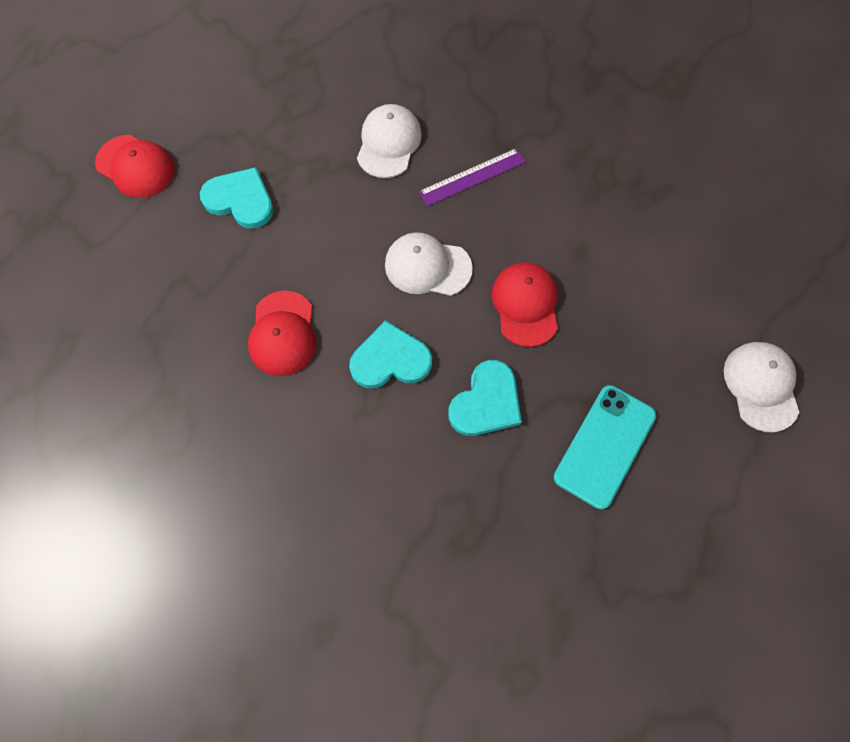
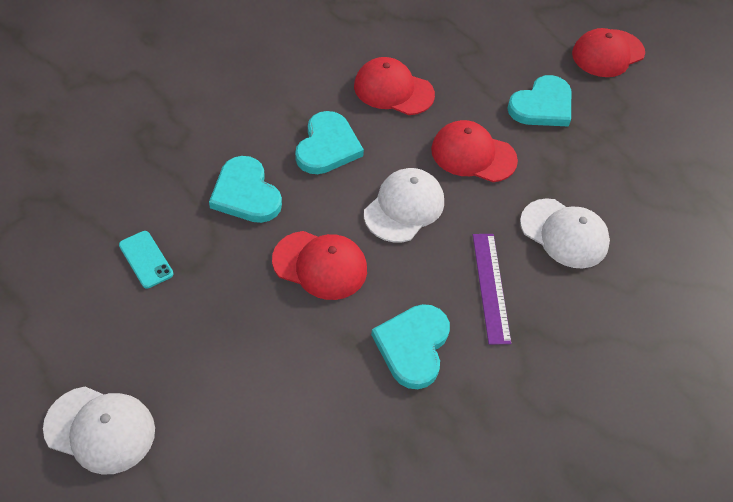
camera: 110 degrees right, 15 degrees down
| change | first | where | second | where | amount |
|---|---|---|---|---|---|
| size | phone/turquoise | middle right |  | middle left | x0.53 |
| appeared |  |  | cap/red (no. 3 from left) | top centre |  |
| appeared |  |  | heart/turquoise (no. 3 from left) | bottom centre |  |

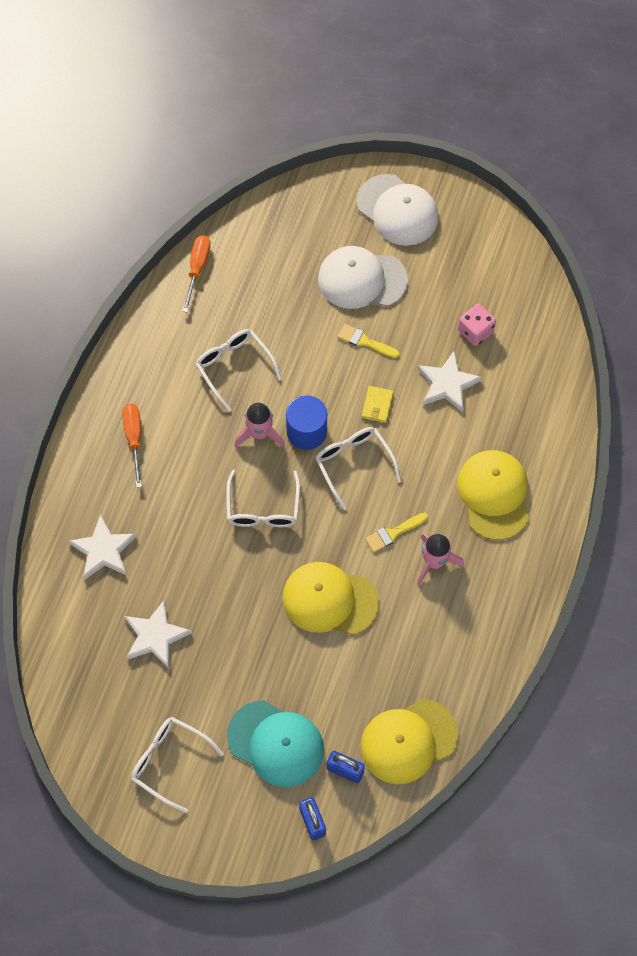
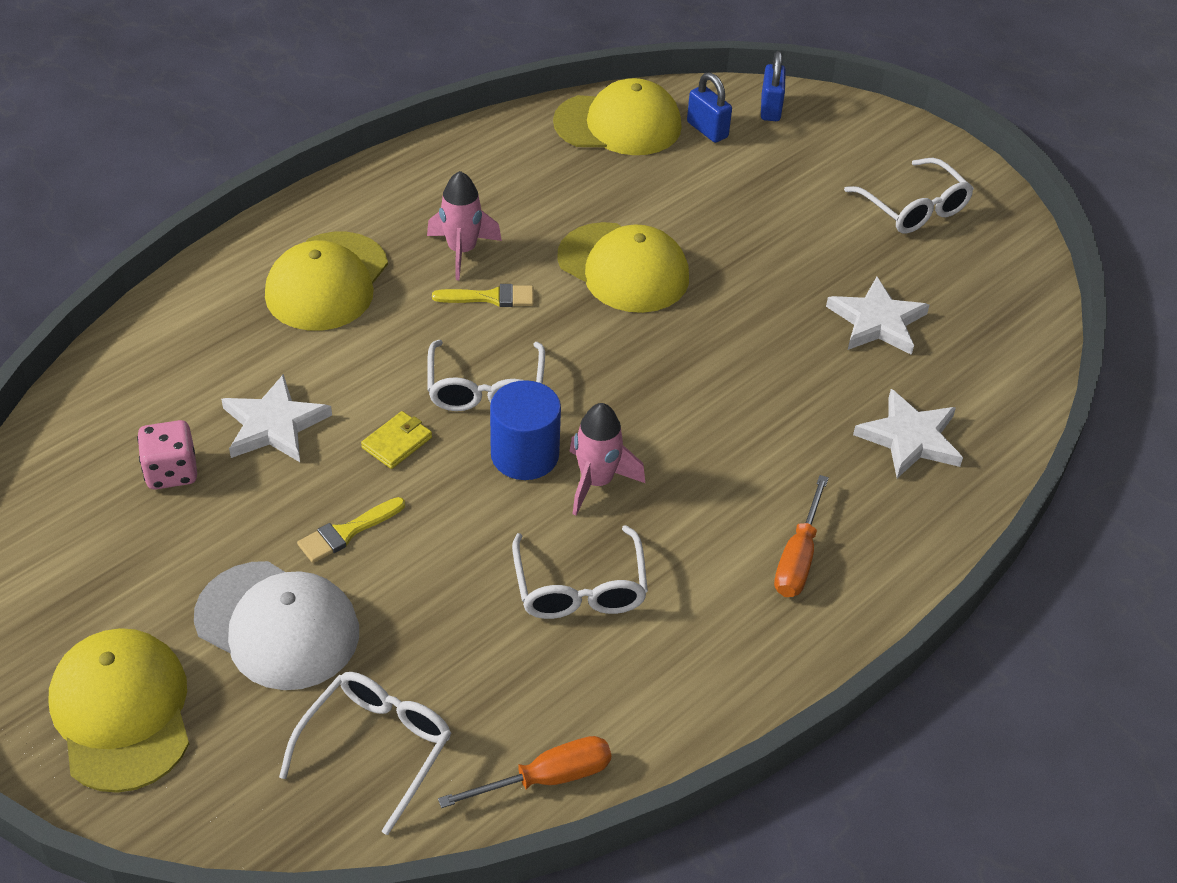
camera: 155 degrees left, 20 degrees down
| change | first | where | second | where | amount |
|---|---|---|---|---|---|
| colour | cap/white (no. 2 from left) | top centre | cap/yellow (no. 1 from left) | bottom left |  |
| spun | screwdriver/orange (no. 2 from left in the first image) | top left | screwdriver/orange (no. 1 from left) | bottom centre | 150 degrees counterclockwise |
| spun | brush/yellow (no. 1 from left) | centre |  | middle left | 90 degrees clockwise |
| relocated | glasses/white (no. 3 from left in the first image) | centre | glasses/white (no. 1 from left) | bottom left |  |
| missing | cap/turquoise | bottom centre |  |  |  |

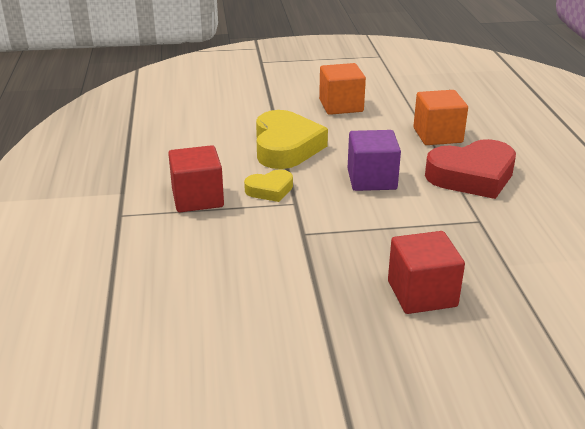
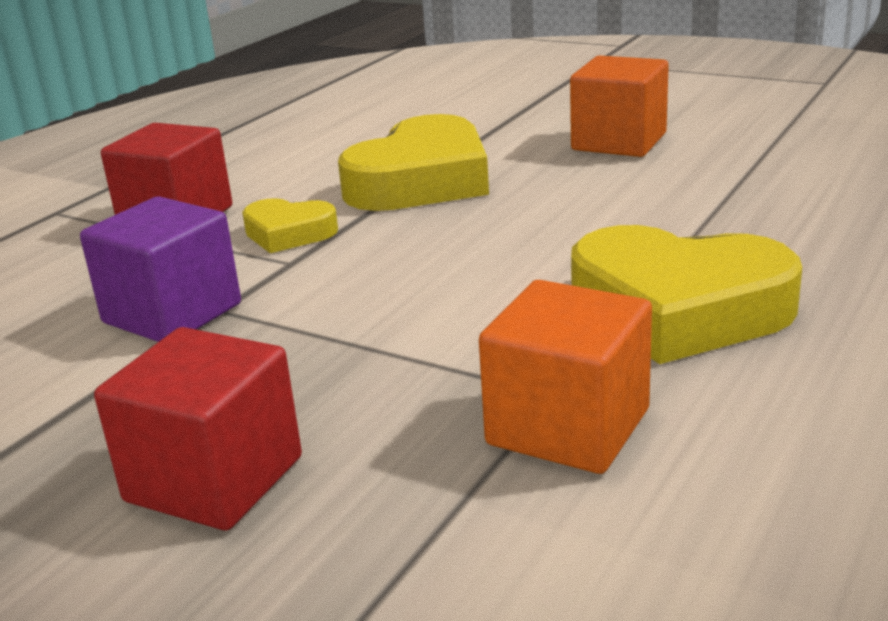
camera: 40 degrees right, 5 degrees down
| change | first | where | second | where | amount |
|---|---|---|---|---|---|
| relocated | cube/orange (no. 2 from left in the first image) | top right | cube/orange (no. 1 from left) | centre |  |
| relocated | cube/purple | centre |  | middle left |  |
| colour | heart/red | middle right | heart/yellow (no. 3 from left) | middle right |  |

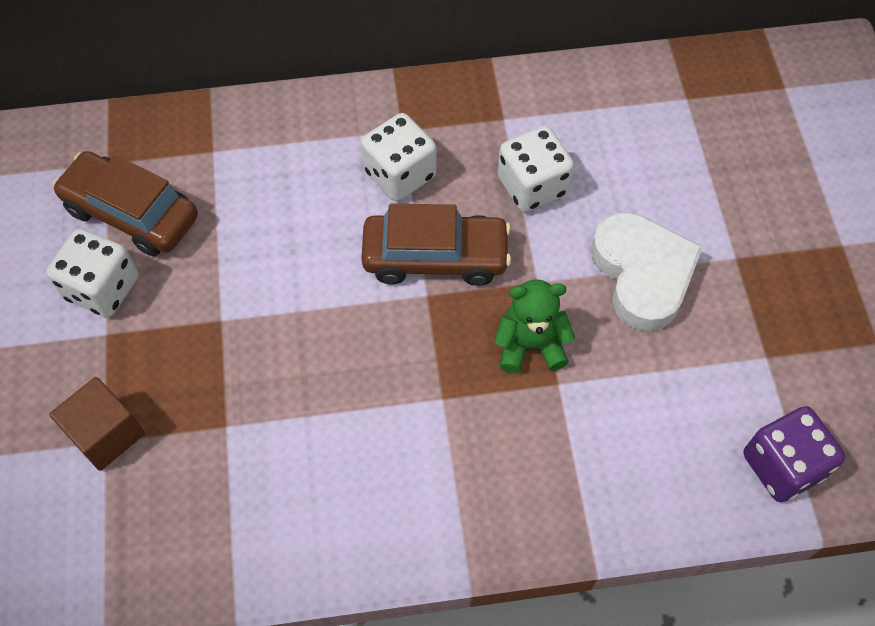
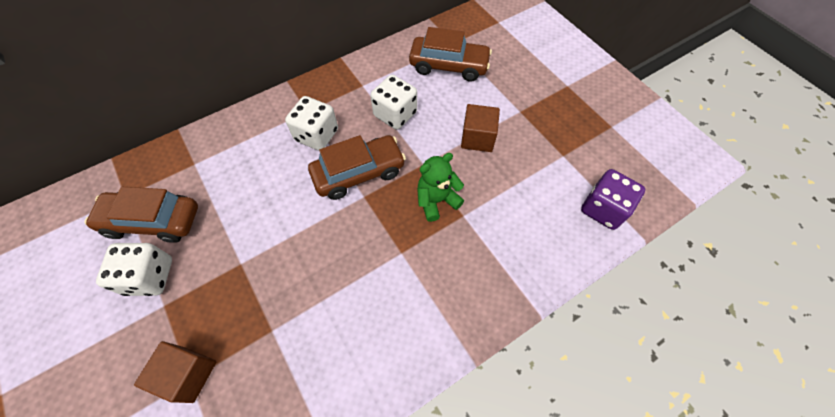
camera: 25 degrees left, 0 degrees up
| change | first | where | second | where | amount |
|---|---|---|---|---|---|
| exchanged | heart/white | middle right | cube/brown (no. 2 from left) | top centre |  |
| appeared |  |  | car/brown (no. 3 from left) | top centre |  |

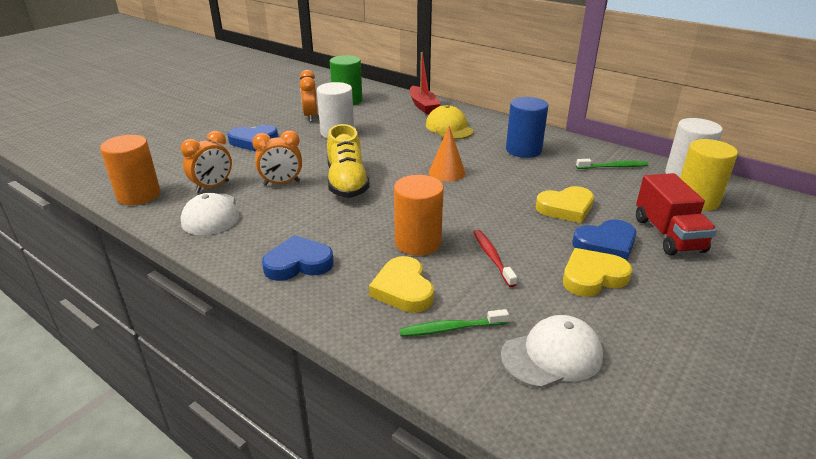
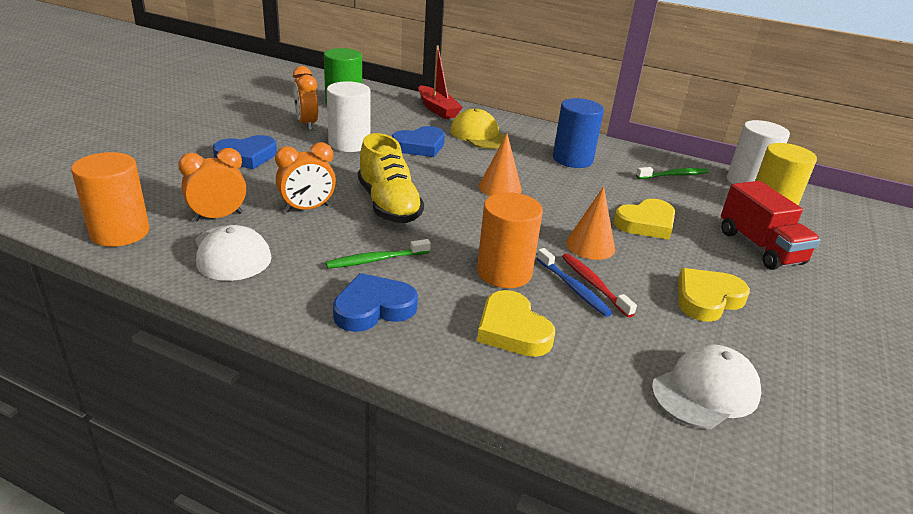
camera: 15 degrees left, 0 degrees up
| change | first | where | second | where | amount |
|---|---|---|---|---|---|
| spun | clock/orange (no. 1 from left) | middle left |  | middle left | 150 degrees counterclockwise |
| relocated | heart/blue (no. 3 from left) | middle right |  | top centre |  |
| relocated | toothbrush/green (no. 1 from left) | bottom centre |  | centre |  |
| appeared |  |  | cone/orange (no. 2 from left) | centre |  |
| appeared |  |  | toothbrush/blue | centre |  |

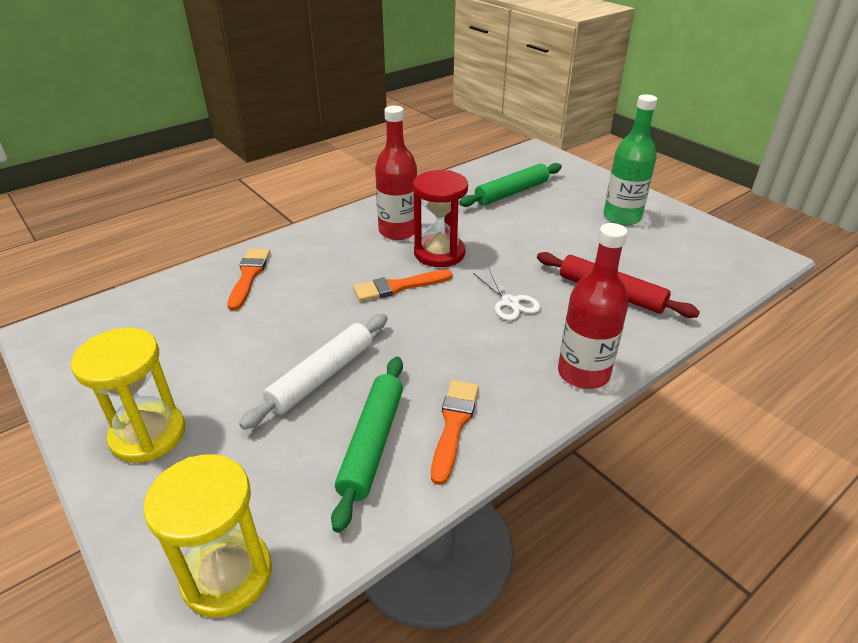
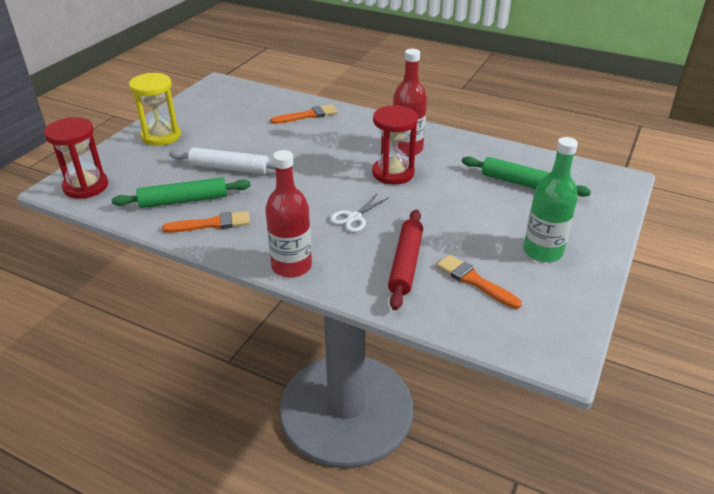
camera: 65 degrees right, 0 degrees up
| change | first | where | second | where | amount |
|---|---|---|---|---|---|
| relocated | brush/orange (no. 2 from left in the first image) | centre | brush/orange (no. 3 from left) | middle right |  |
| colour | hourglass/yellow (no. 2 from left) | bottom left | hourglass/red (no. 1 from left) | top left |  |

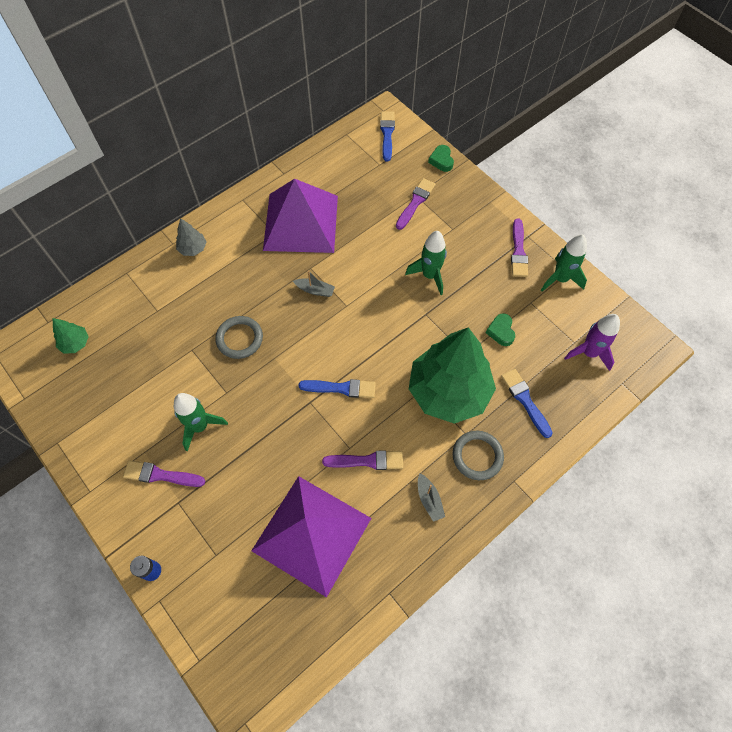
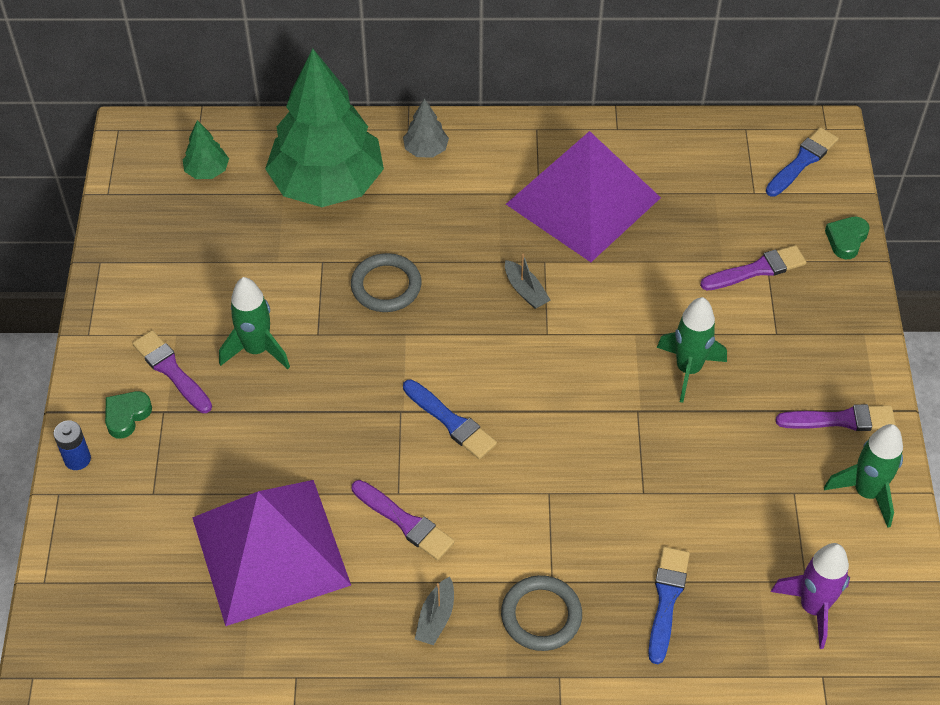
camera: 40 degrees right, 10 degrees down
| change | first | where | second | where | amount |
|---|---|---|---|---|---|
| spun | brush/purple (no. 4 from left) | middle right |  | middle right | 135 degrees counterclockwise |
| relocated | heart/green (no. 2 from left in the first image) | middle right | heart/green (no. 1 from left) | middle left |  |
| relocated | tree/green (no. 2 from left) | centre |  | top centre |  |

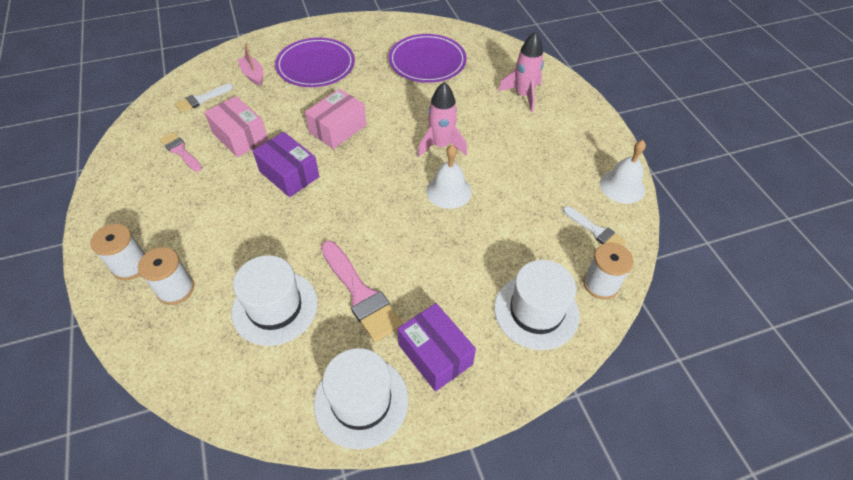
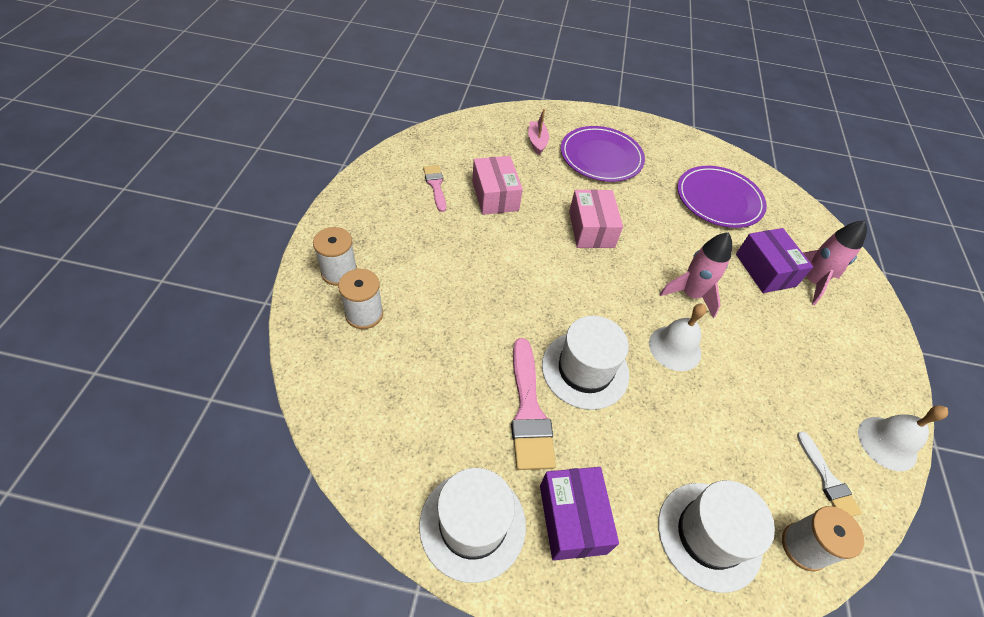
camera: 25 degrees right, 0 degrees up
| change | first | where | second | where | amount |
|---|---|---|---|---|---|
| missing | brush/white (no. 1 from left) | top left |  |  |  |
| spun | box/pink (no. 2 from left) | top centre |  | centre | 75 degrees counterclockwise |
| relocated | box/purple (no. 1 from left in the first image) | centre | box/purple (no. 2 from left) | middle right |  |
| relocated | hat/white (no. 1 from left in the first image) | middle left | hat/white (no. 2 from left) | centre |  |

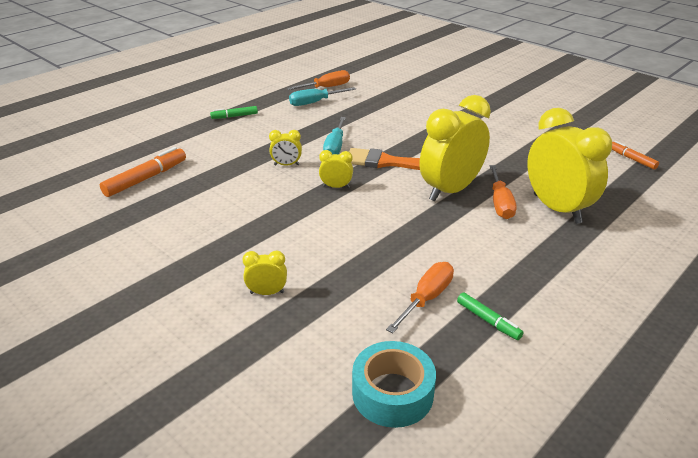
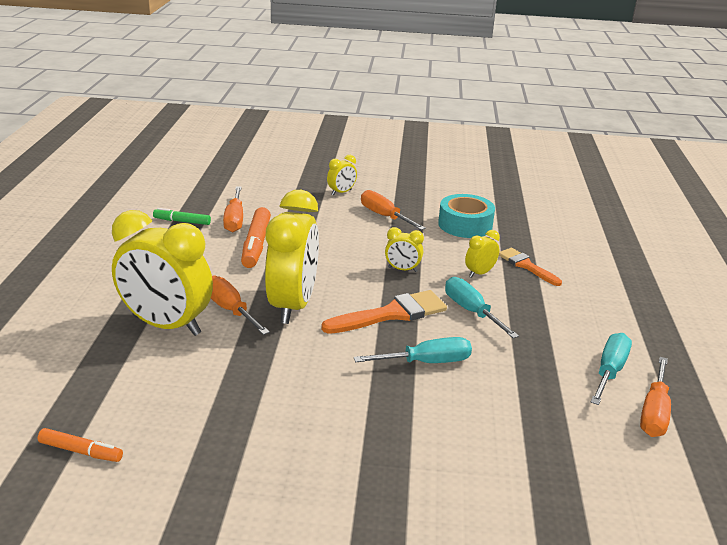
camera: 140 degrees right, 5 degrees down
| change | first | where | second | where | amount |
|---|---|---|---|---|---|
| missing | marker/green (no. 1 from left) | top centre |  |  |  |
| relocated | marker/orange (no. 1 from left in the first image) | middle left | marker/orange (no. 2 from left) | centre |  |
| spun | clock/yellow (no. 3 from left in the first image) | centre | clock/yellow (no. 4 from left) | centre | 45 degrees clockwise |
| relocated | tape/turquoise | bottom centre |  | centre |  |
| appeared |  |  | screwdriver/orange (no. 3 from left) | centre |  |
| appeared |  |  | brush/orange (no. 2 from left) | middle right |  |
| appeared |  |  | screwdriver/turquoise (no. 1 from left) | centre |  |

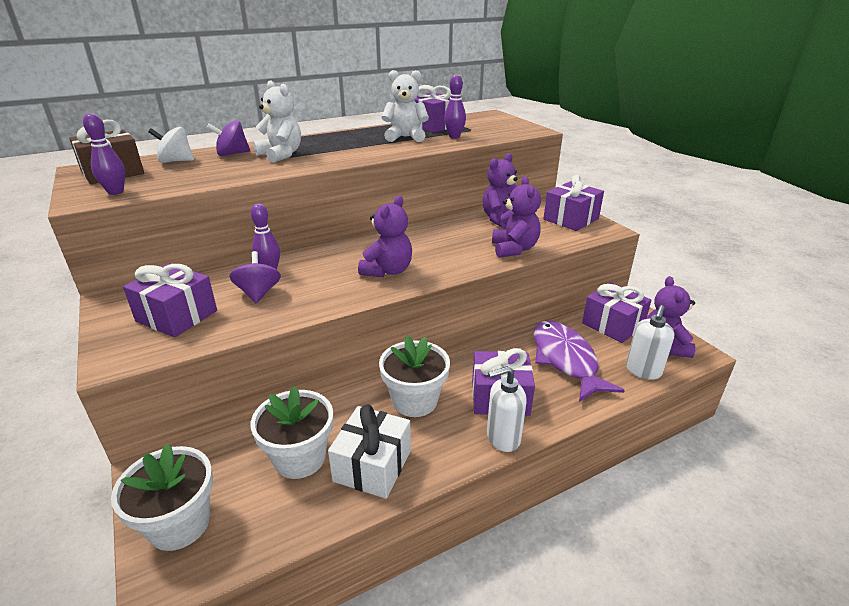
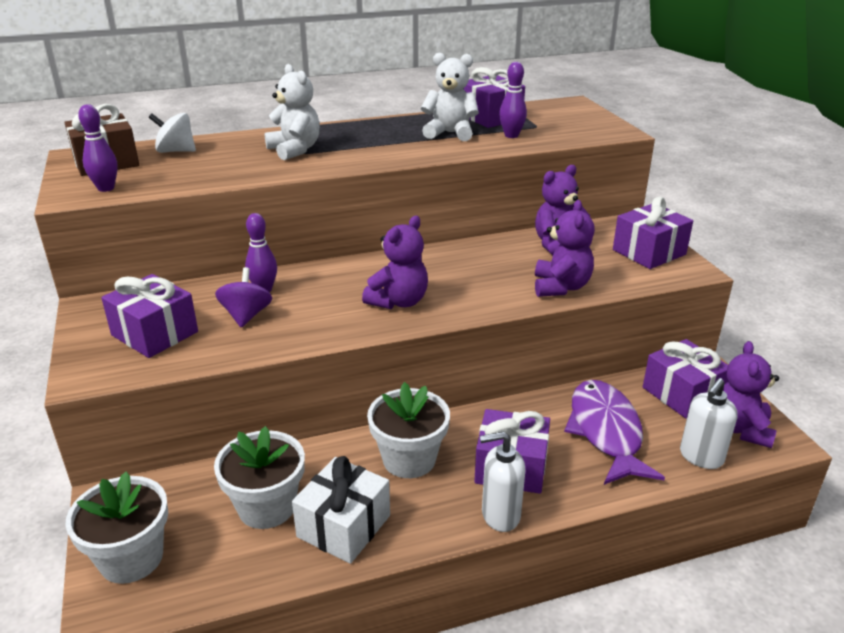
camera: 10 degrees right, 0 degrees up
| change | first | where | second | where | amount |
|---|---|---|---|---|---|
| missing | spinning top/purple (no. 1 from left) | top left |  |  |  |

